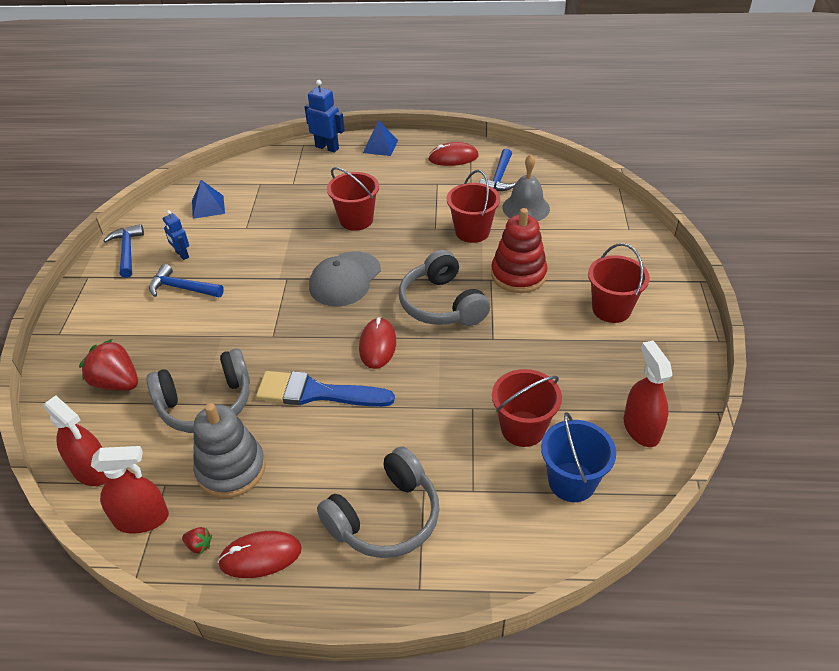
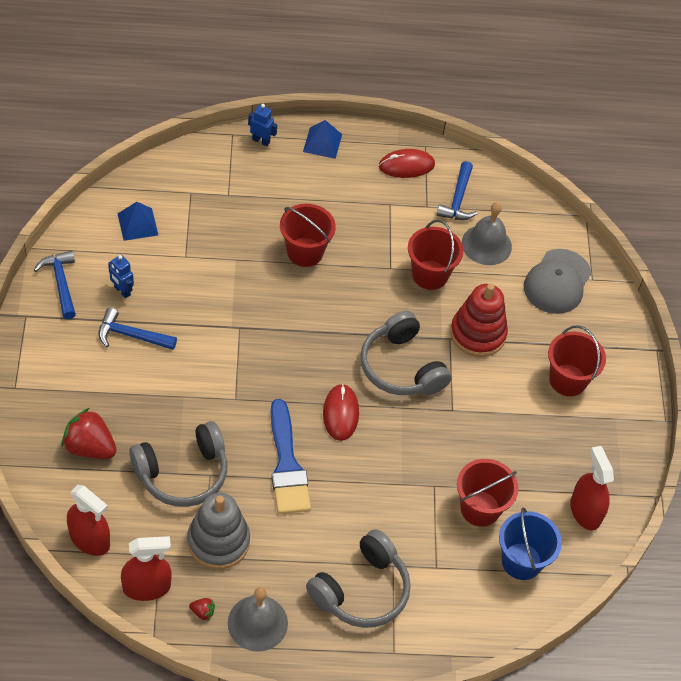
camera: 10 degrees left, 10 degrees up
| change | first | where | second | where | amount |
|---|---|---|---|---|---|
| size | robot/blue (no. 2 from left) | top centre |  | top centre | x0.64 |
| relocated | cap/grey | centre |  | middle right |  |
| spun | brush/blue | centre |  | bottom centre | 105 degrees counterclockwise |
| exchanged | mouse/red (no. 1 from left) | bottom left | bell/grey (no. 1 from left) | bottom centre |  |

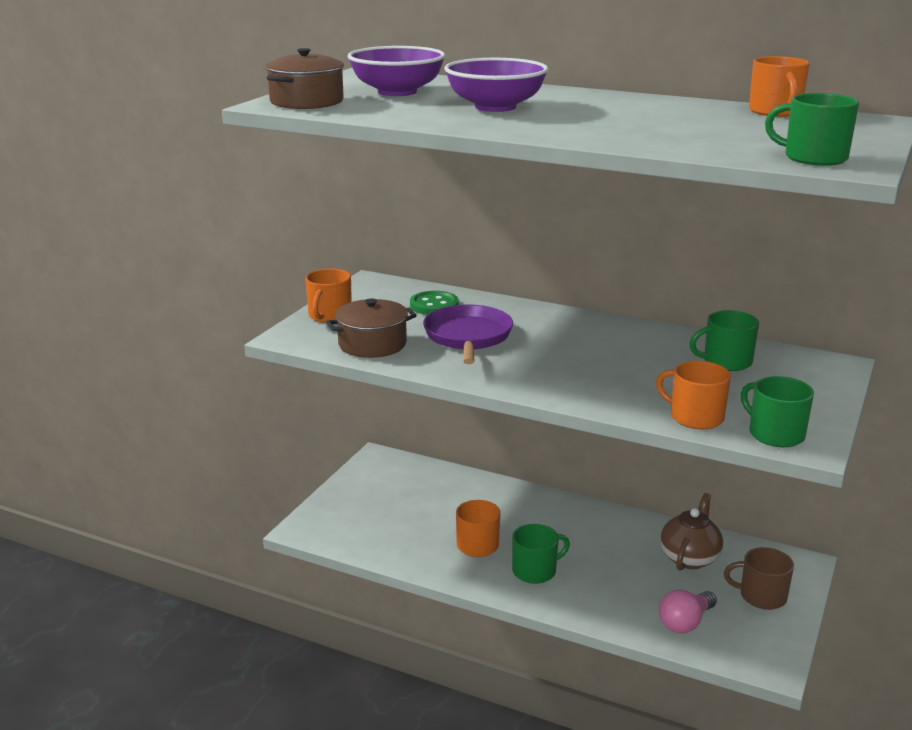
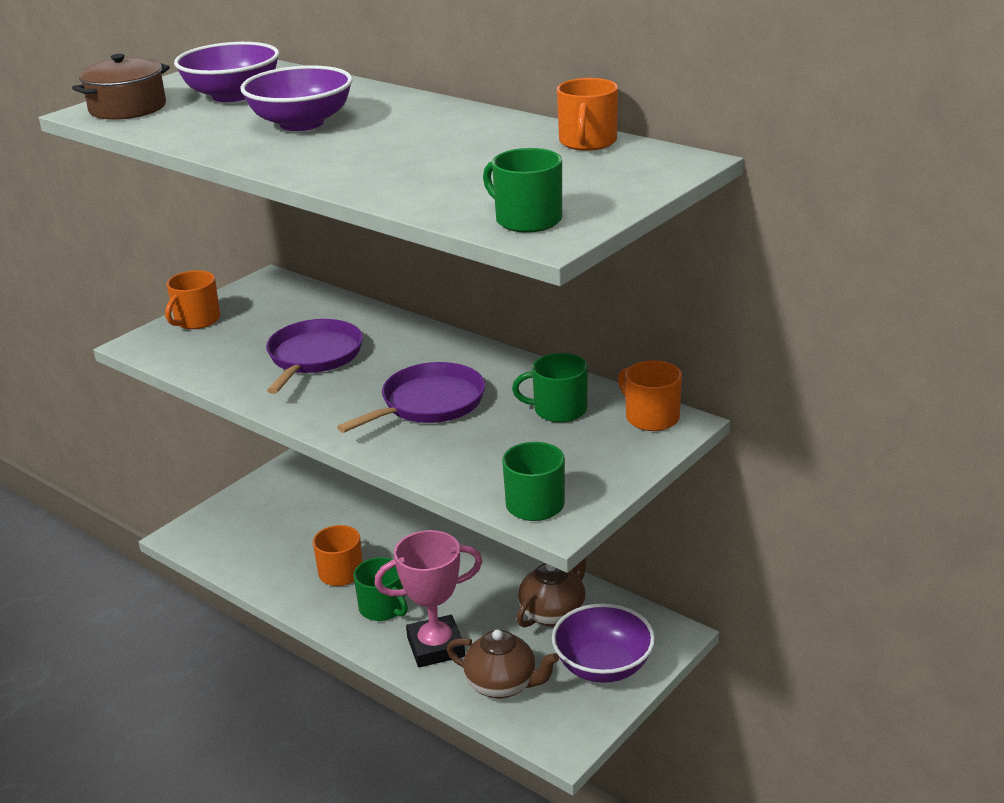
camera: 15 degrees right, 5 degrees up
| change | first | where | second | where | amount |
|---|---|---|---|---|---|
| missing | button/green | centre |  |  |  |
| missing | pot/brown (no. 2 from left) | centre |  |  |  |
| relocated | mug/orange (no. 3 from left in the first image) | middle right | mug/orange (no. 4 from left) | centre |  |
| spun | mug/green (no. 1 from left) | bottom centre |  | bottom centre | 60 degrees clockwise |
| exchanged | mug/brown | bottom right | bowl/purple (no. 3 from left) | bottom centre |  |
| exchanged | light bulb/pink | bottom right | teapot/brown (no. 1 from left) | bottom centre |  |
| appeared |  |  | pan/purple (no. 2 from left) | centre |  |
| appeared |  |  | trophy/pink | bottom centre |  |

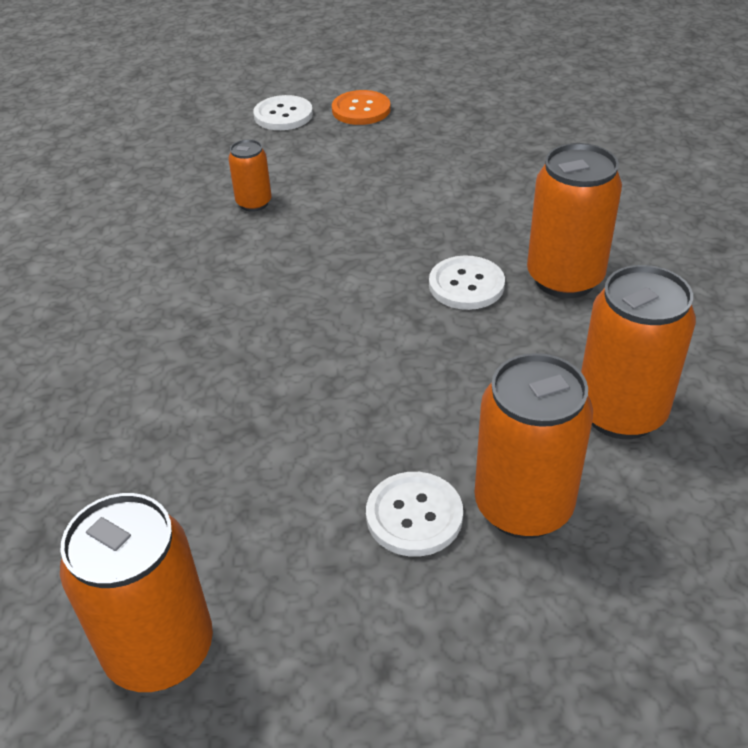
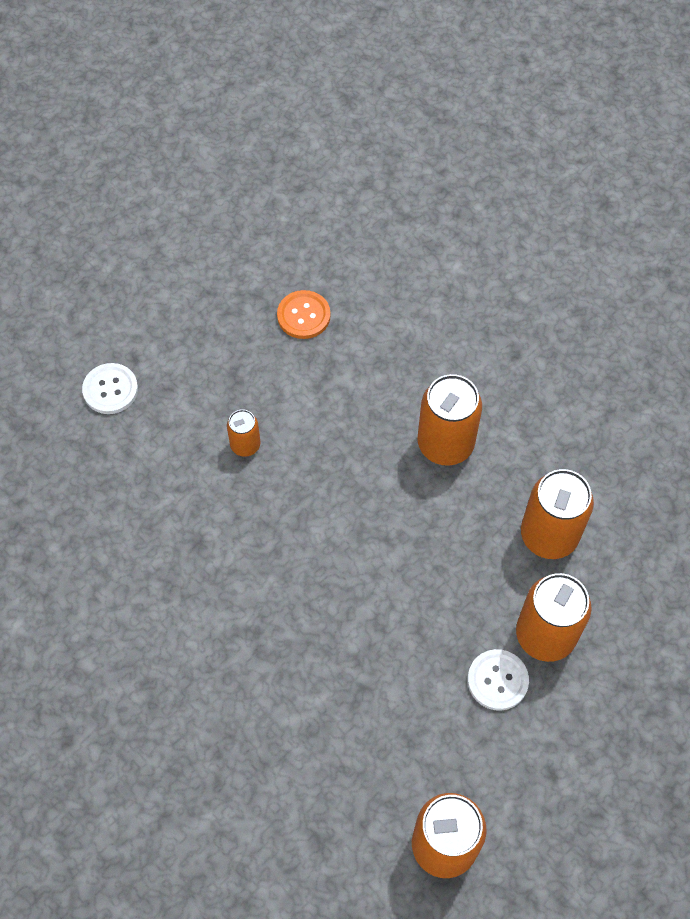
camera: 40 degrees left, 20 degrees up
| change | first | where | second | where | amount |
|---|---|---|---|---|---|
| relocated | button/orange | top centre |  | centre |  |
| relocated | can/orange (no. 2 from left in the first image) | top left | can/orange (no. 1 from left) | centre |  |
| missing | button/white (no. 3 from left) | centre |  |  |  |

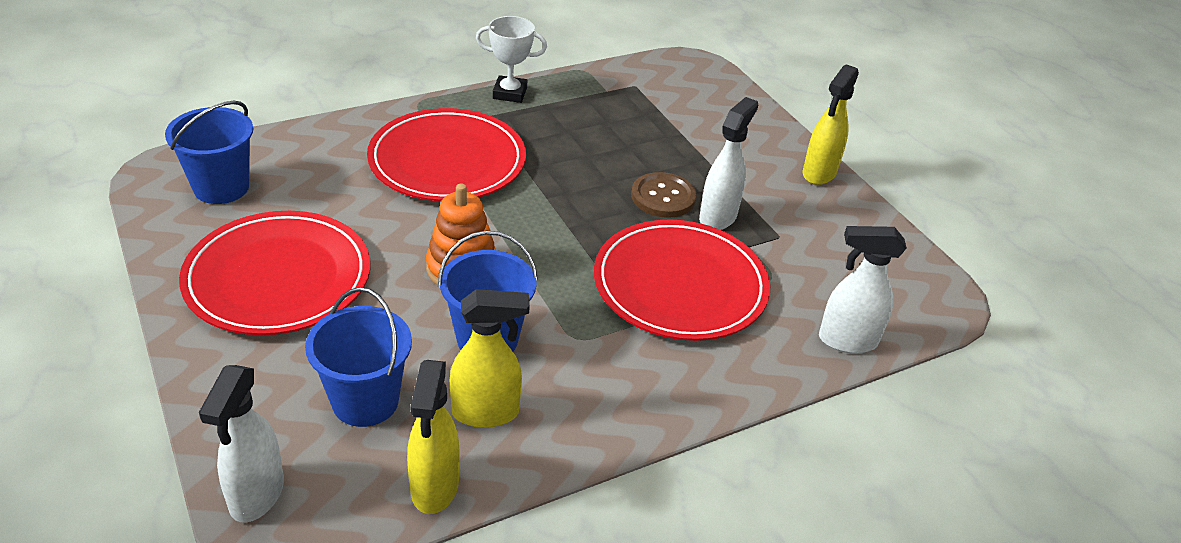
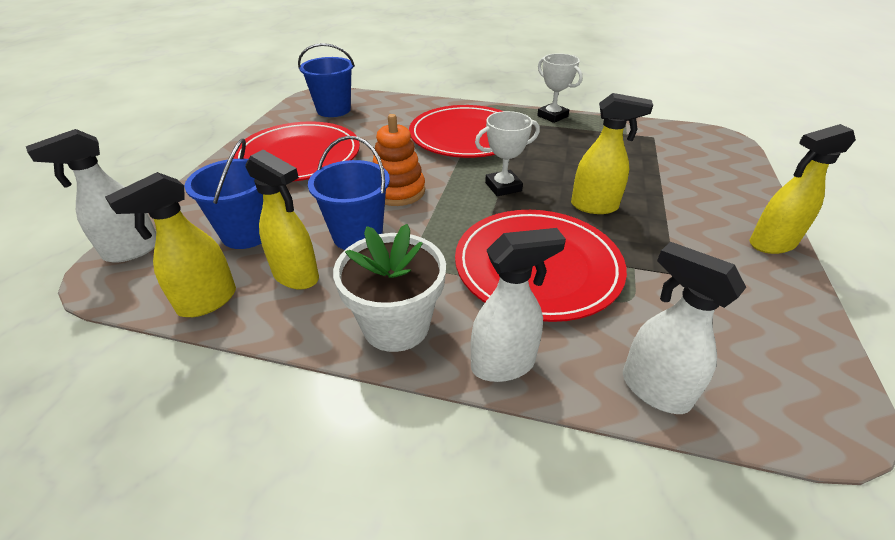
camera: 45 degrees right, 0 degrees up
| change | first | where | second | where | amount |
|---|---|---|---|---|---|
| relocated | spray bottle/white (no. 2 from left) | top centre |  | centre |  |
| exchanged | button/brown | centre | spray bottle/yellow (no. 3 from left) | top right |  |
| appeared |  |  | trophy/white (no. 1 from left) | top centre |  |
| appeared |  |  | flower pot/white | centre |  |

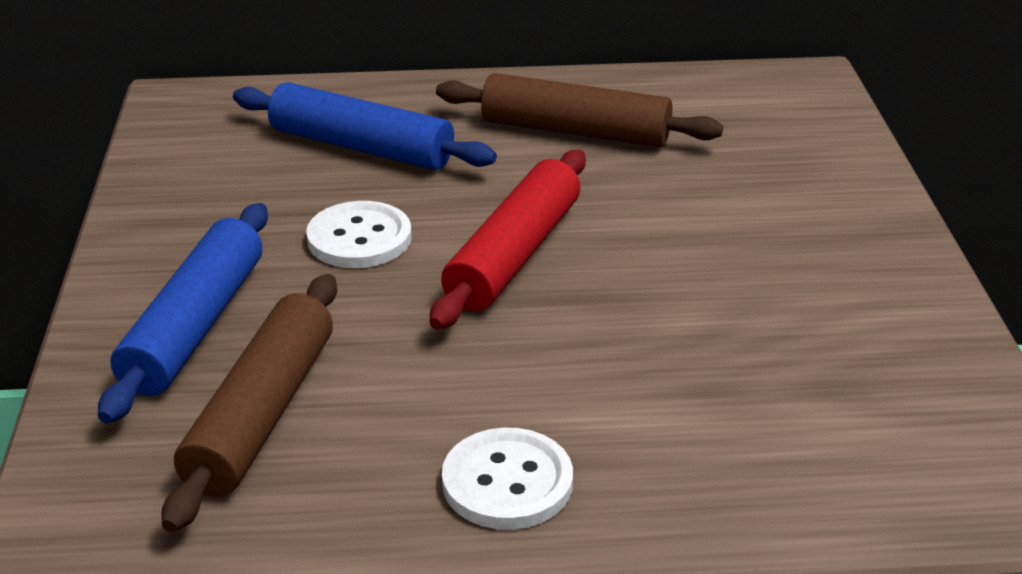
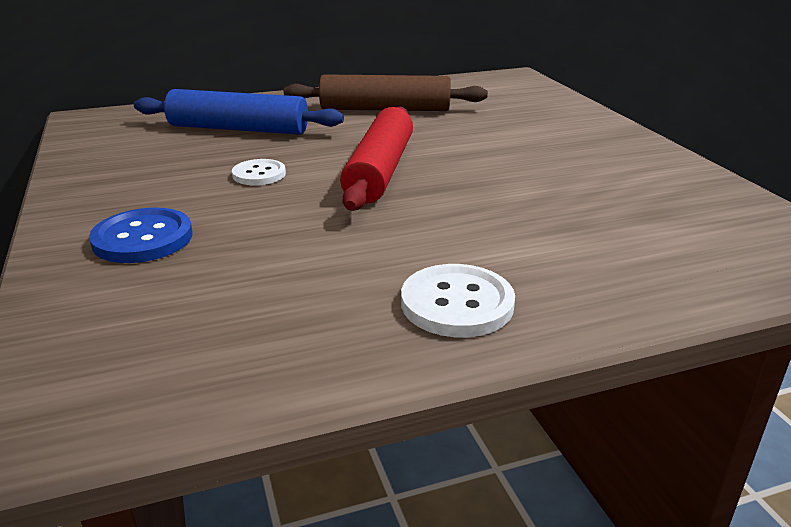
camera: 15 degrees left, 5 degrees down
| change | first | where | second | where | amount |
|---|---|---|---|---|---|
| size | button/white (no. 1 from left) | centre |  | top left | x0.66 |
| exchanged | rolling pin/blue (no. 1 from left) | middle left | button/blue | middle left |  |
| missing | rolling pin/brown (no. 1 from left) | bottom left |  |  |  |

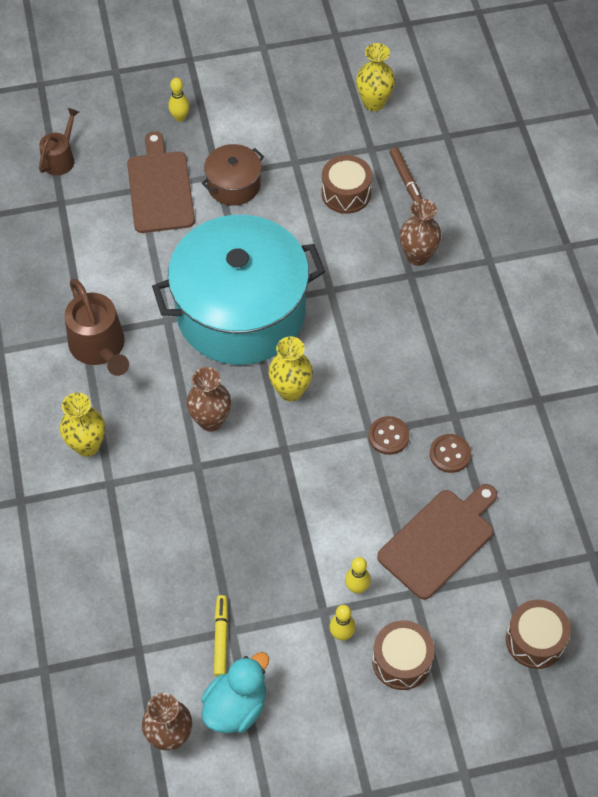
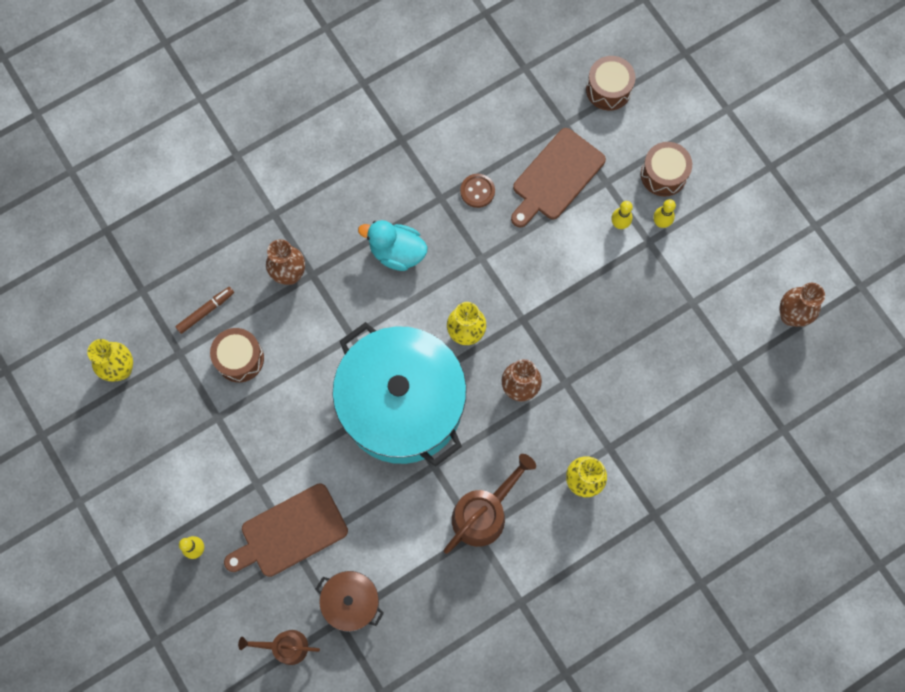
camera: 110 degrees left, 15 degrees up
| change | first | where | second | where | amount |
|---|---|---|---|---|---|
| relocated | pot/brown | top centre |  | bottom centre |  |
| missing | button/brown (no. 1 from left) | centre |  |  |  |
| spun | cutting board/brown (no. 2 from left) | bottom right |  | top centre | 75 degrees counterclockwise |
| missing | marker/yellow | bottom centre |  |  |  |
| relocated | duck/turquoise | bottom centre |  | centre |  |

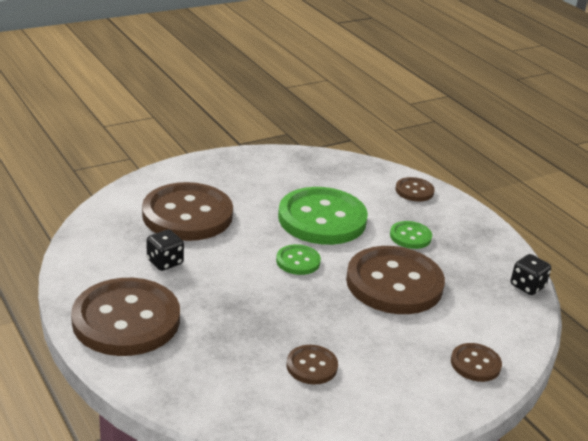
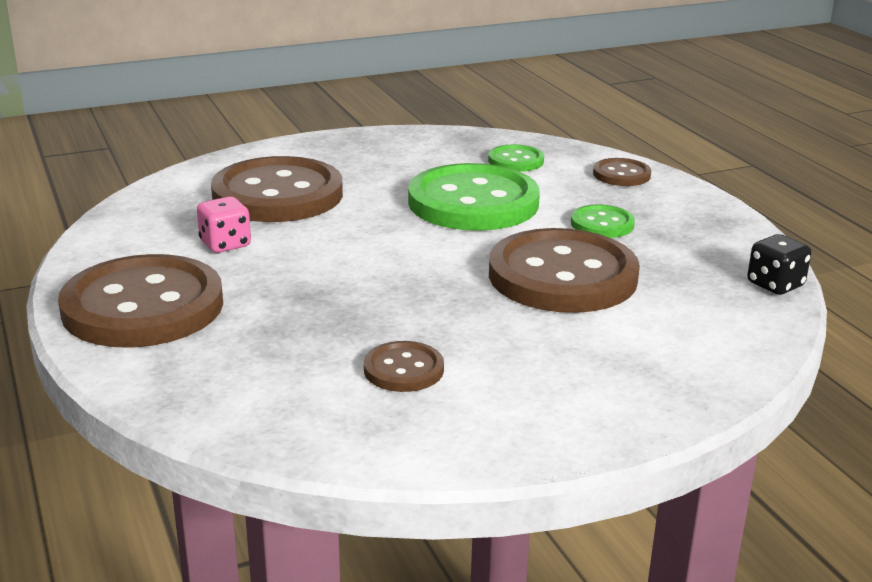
camera: 10 degrees right, 5 degrees down
| change | first | where | second | where | amount |
|---|---|---|---|---|---|
| colour | dice/black (no. 1 from left) | middle left | dice/pink | middle left |  |
| relocated | button/green (no. 1 from left in the first image) | centre | button/green (no. 2 from left) | top centre |  |
| missing | button/brown (no. 6 from left) | bottom right |  |  |  |

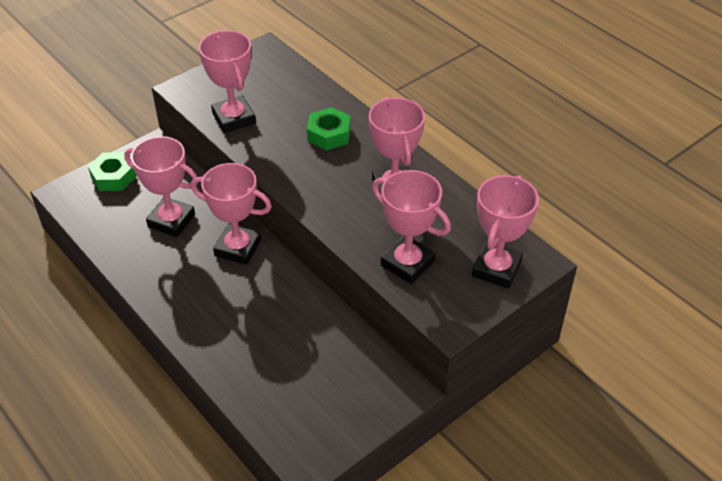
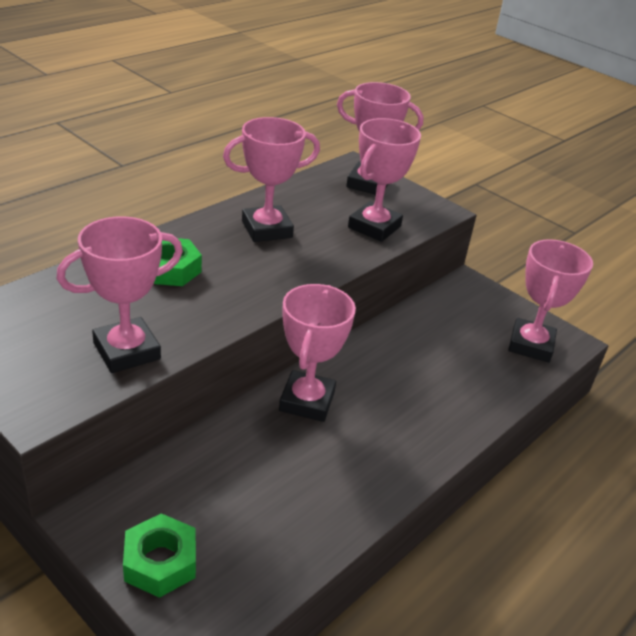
camera: 100 degrees left, 10 degrees down
| change | first | where | second | where | amount |
|---|---|---|---|---|---|
| relocated | trophy/pink (no. 1 from left in the first image) | middle left | trophy/pink (no. 6 from left) | middle right |  |

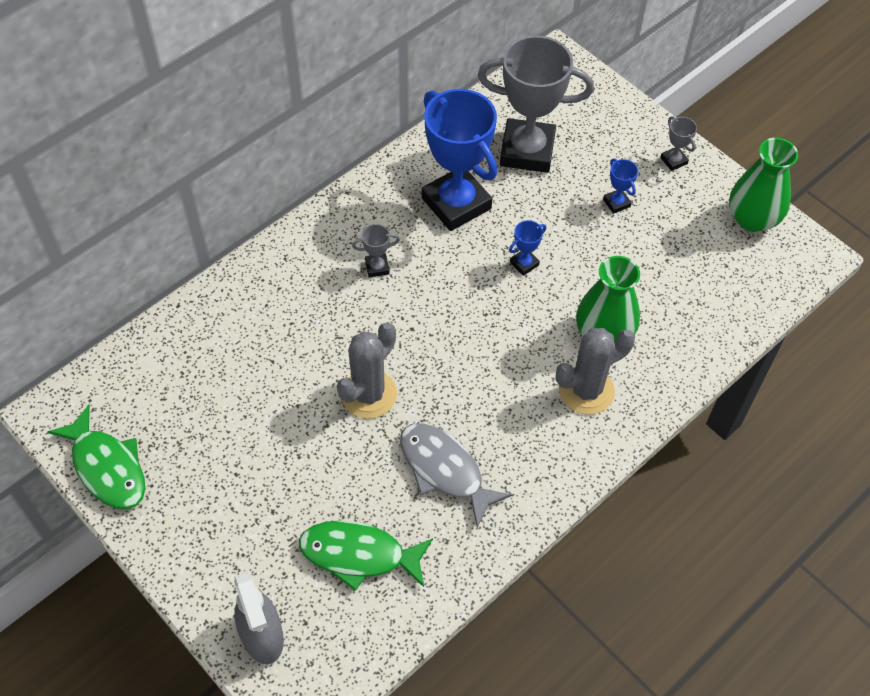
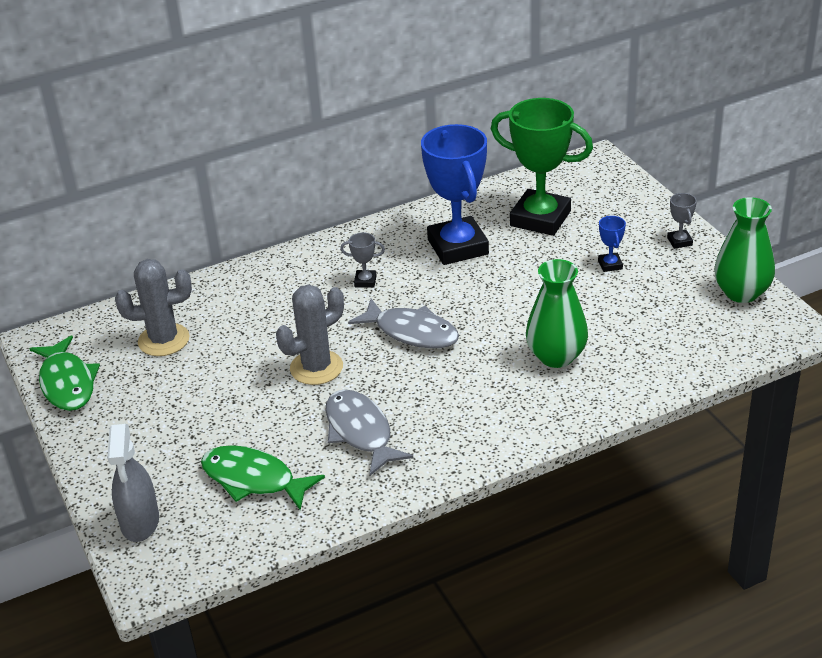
camera: 20 degrees right, 20 degrees down
| change | first | where | second | where | amount |
|---|---|---|---|---|---|
| colour | trophy/grey (no. 2 from left) | top centre | trophy/green | top centre |  |
| missing | trophy/blue (no. 2 from left) | centre |  |  |  |
| relocated | cactus/grey (no. 2 from left in the first image) | middle right | cactus/grey (no. 1 from left) | middle left |  |
| appeared |  |  | fish/grey (no. 2 from left) | centre |  |

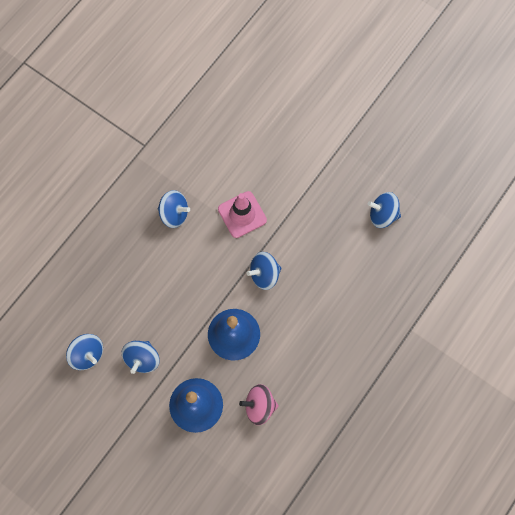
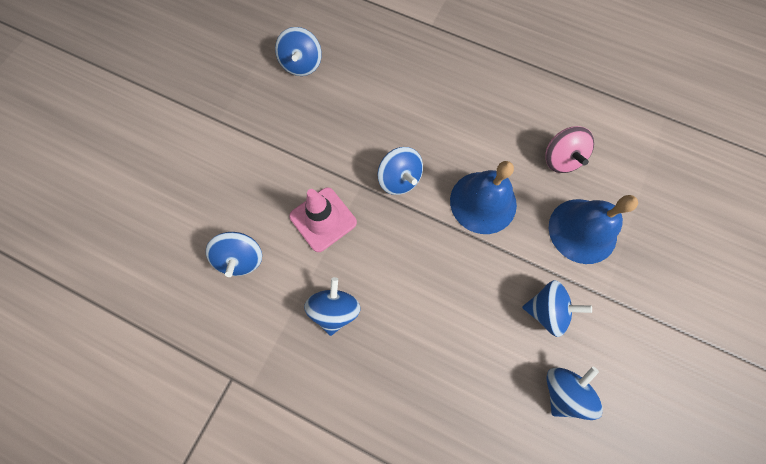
camera: 100 degrees left, 0 degrees up
| change | first | where | second | where | amount |
|---|---|---|---|---|---|
| appeared |  |  | spinning top/blue (no. 1 from left) | middle left |  |

